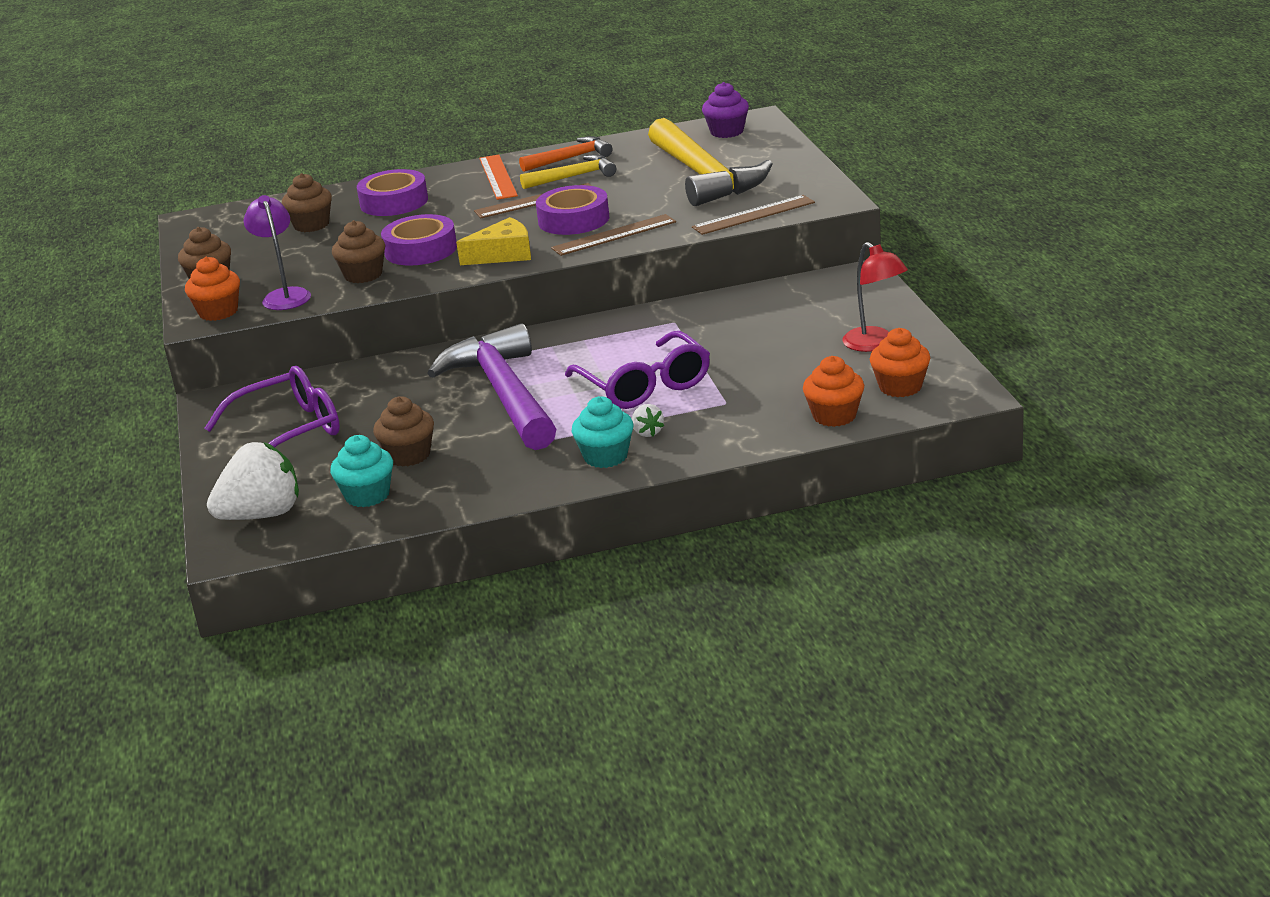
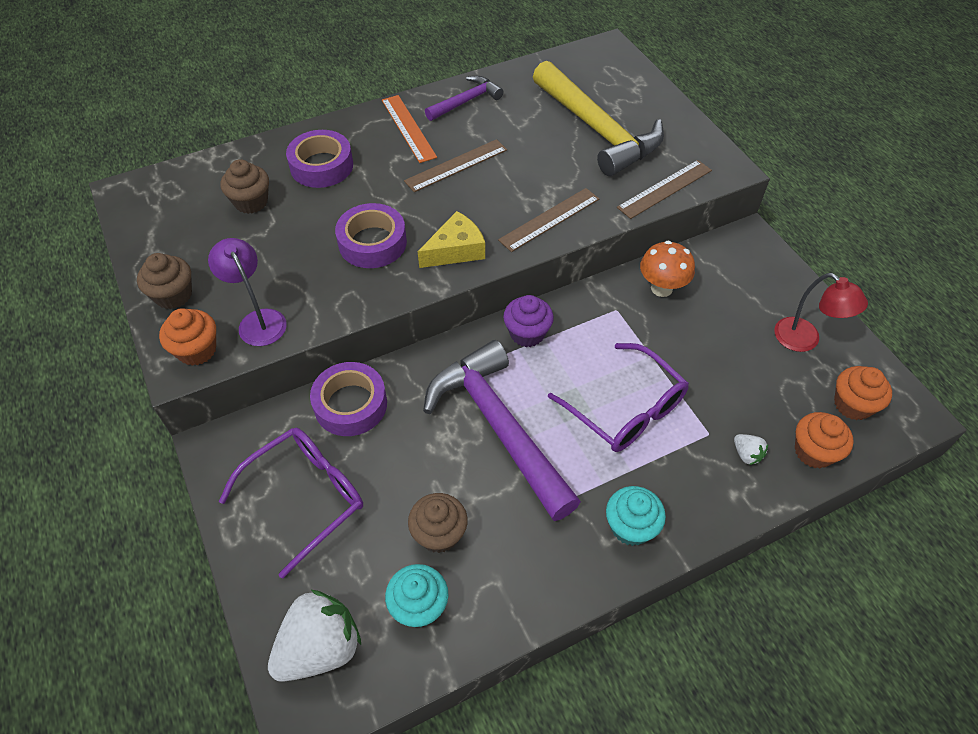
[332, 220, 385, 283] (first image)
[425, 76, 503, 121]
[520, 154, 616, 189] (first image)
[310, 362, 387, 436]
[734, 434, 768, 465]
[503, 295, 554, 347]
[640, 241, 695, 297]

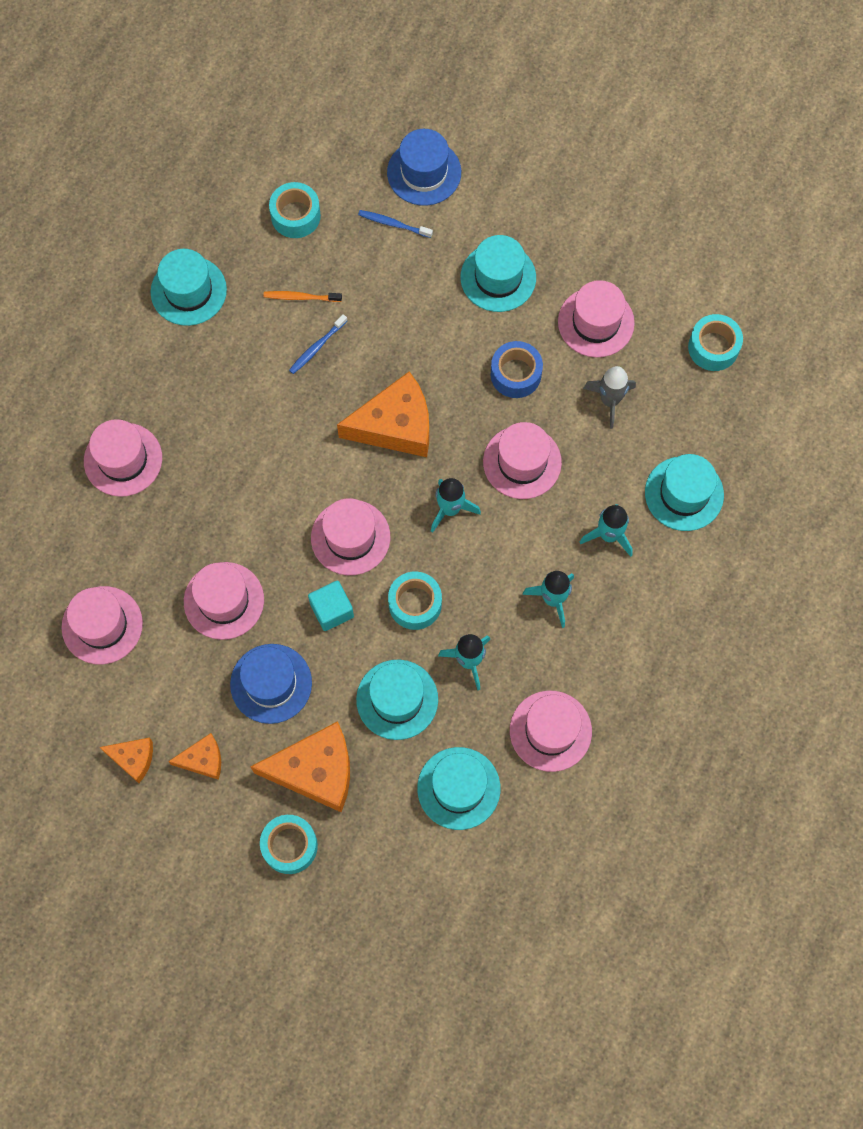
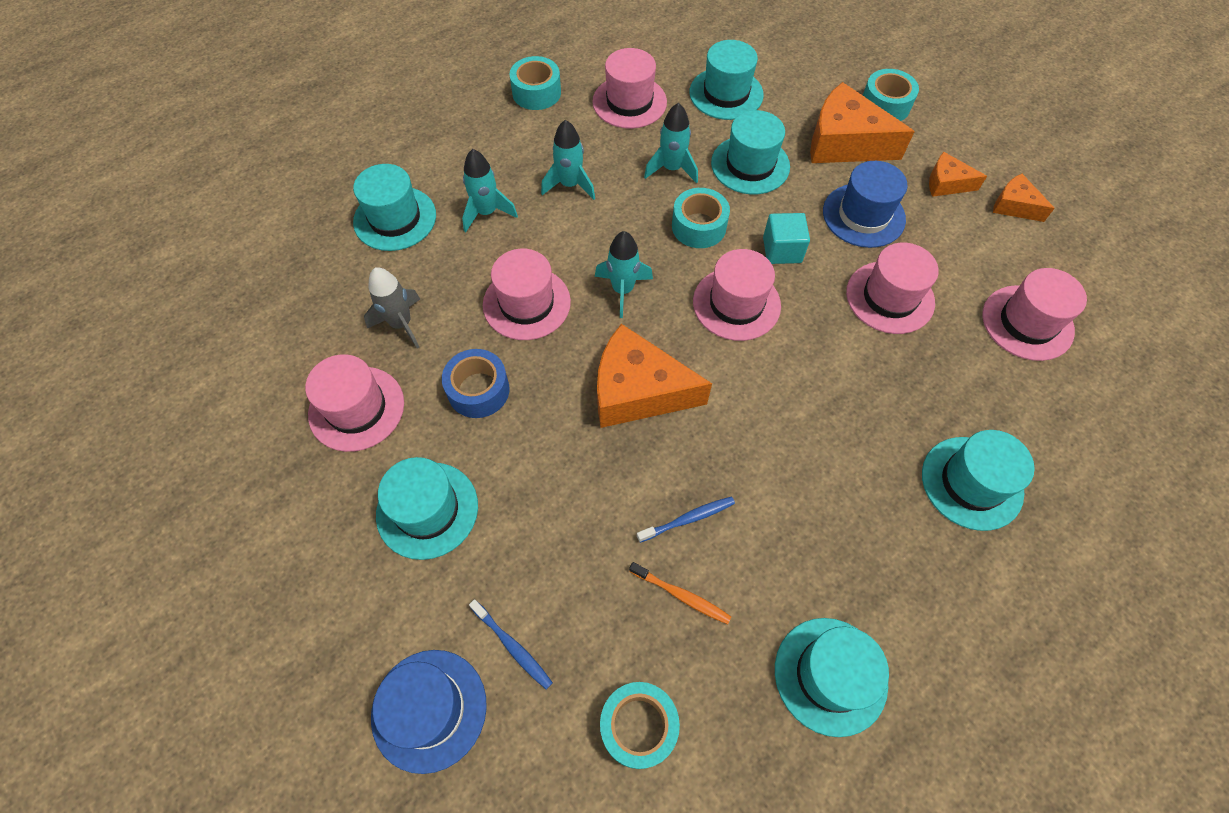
[922, 430, 1035, 531]
[509, 56, 561, 110]

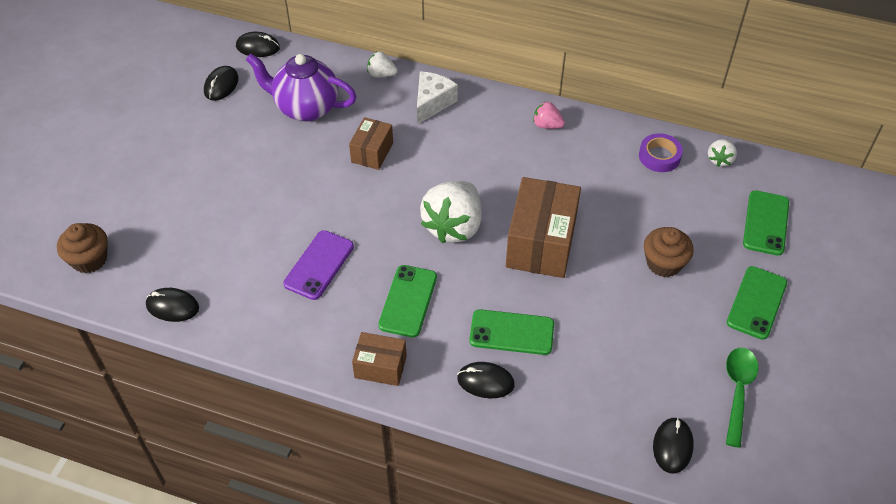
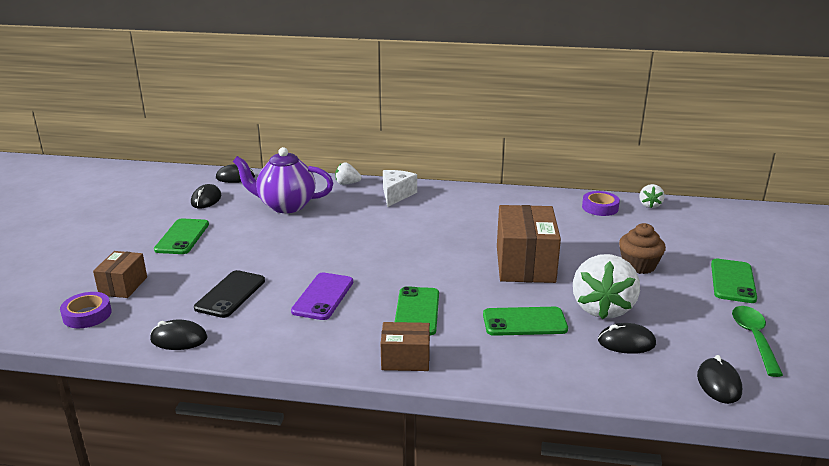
[60, 292, 112, 328]
[93, 251, 147, 298]
[573, 254, 640, 319]
[598, 323, 656, 354]
[533, 101, 565, 129] (first image)
[154, 218, 209, 254]
[194, 270, 265, 318]

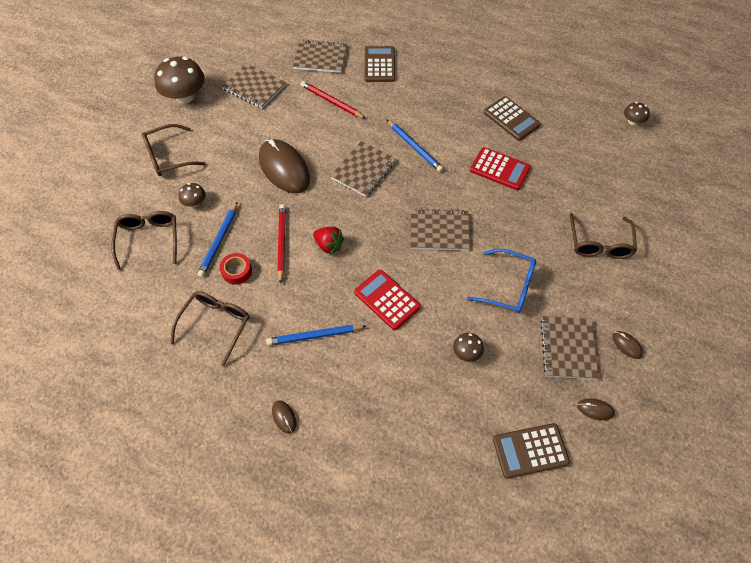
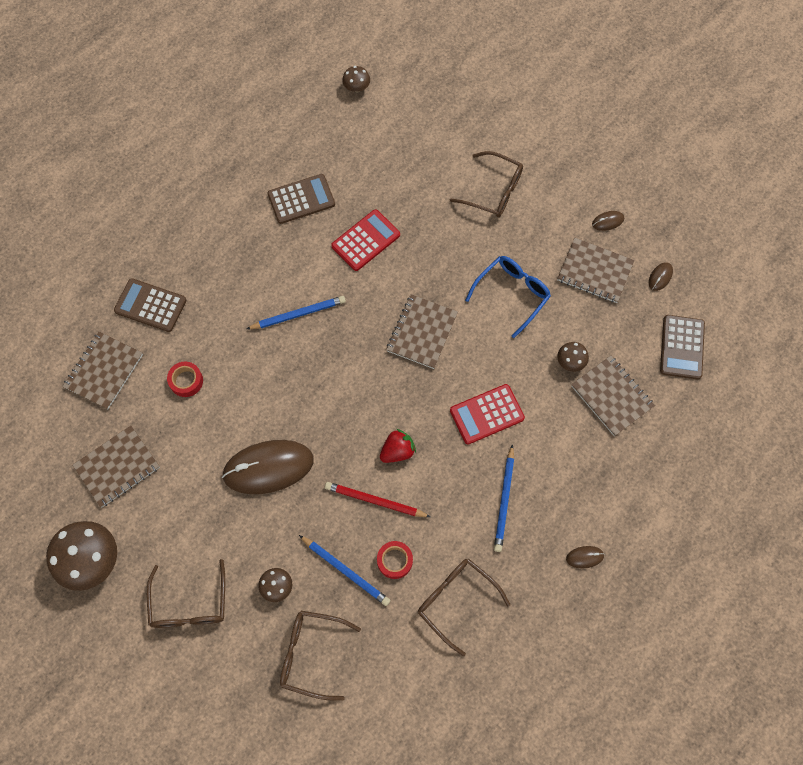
[167, 362, 203, 397]
[571, 355, 655, 437]

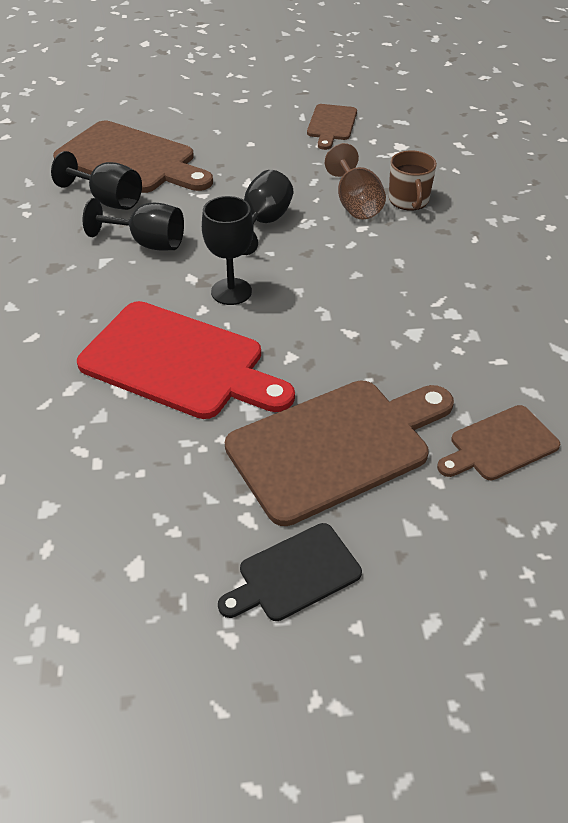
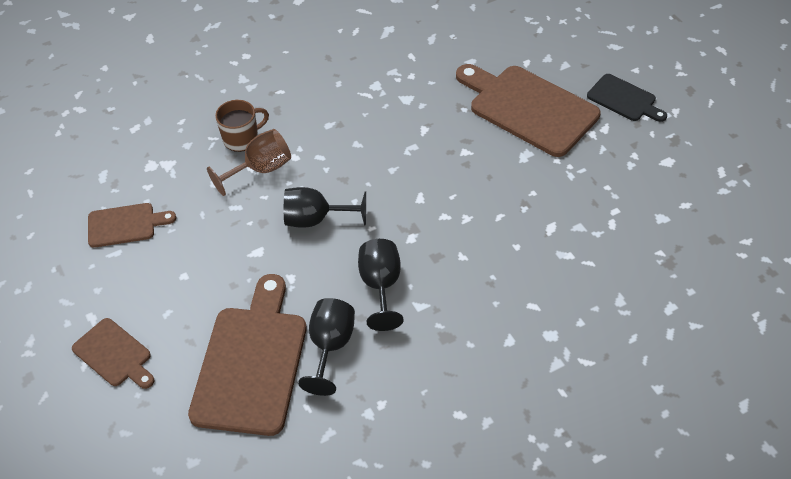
[77, 301, 295, 419] (first image)
[202, 196, 254, 305] (first image)
[72, 318, 155, 389]

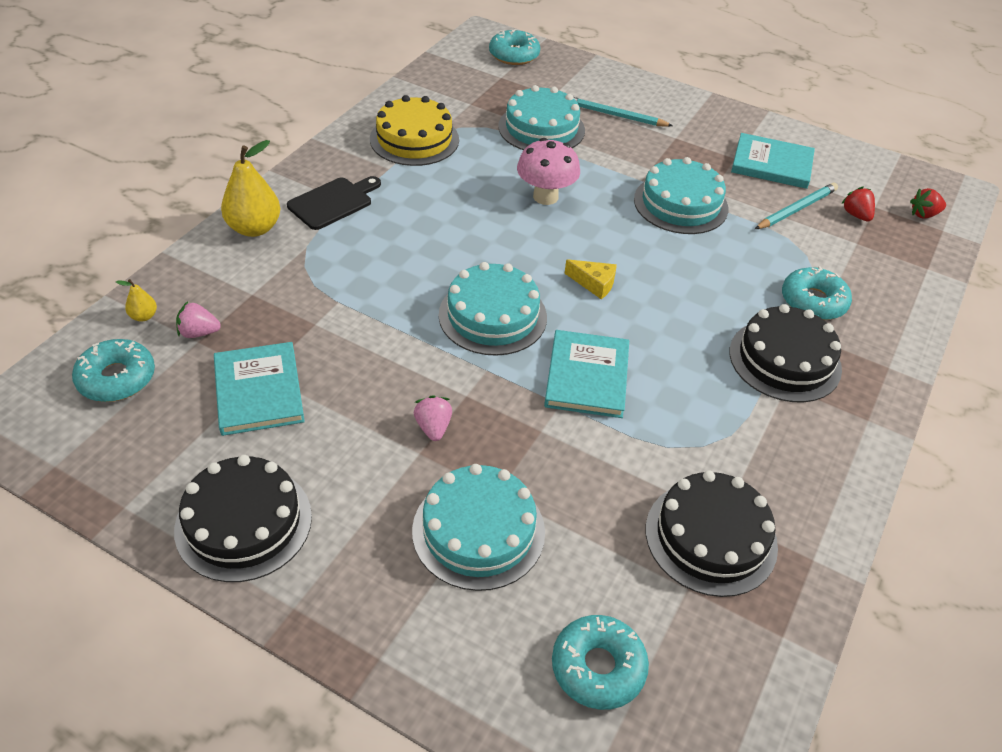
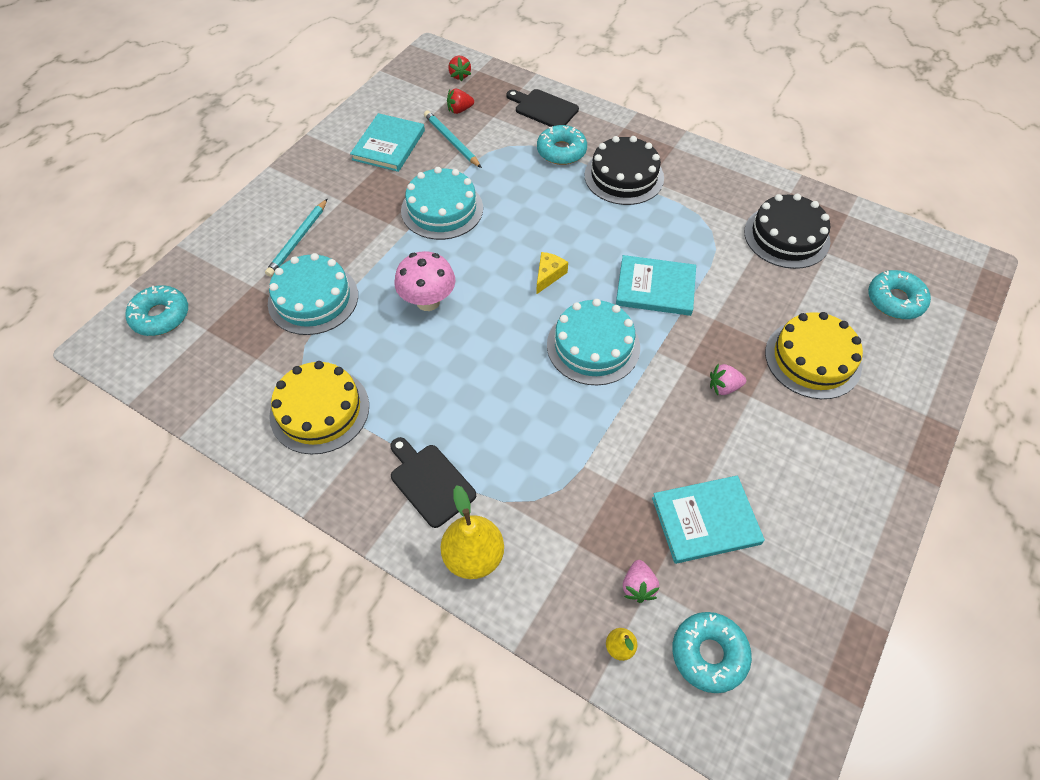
[174, 455, 312, 582] (first image)
[765, 312, 863, 399]
[507, 89, 579, 127]

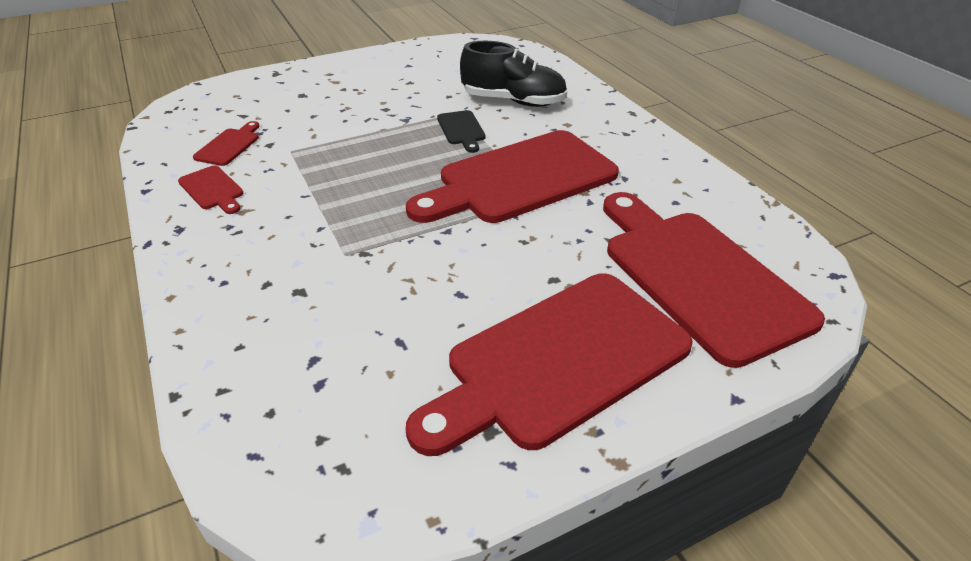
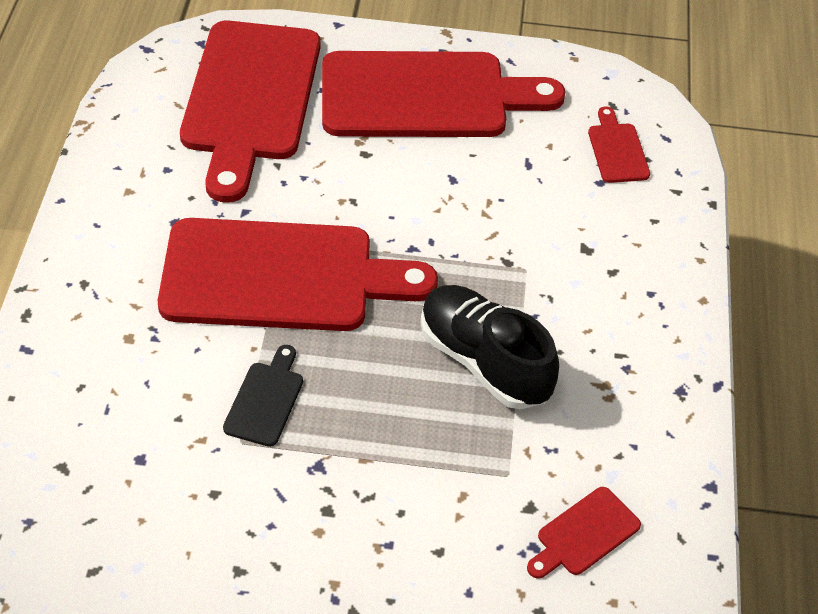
[588, 106, 650, 183]
[421, 285, 559, 409]

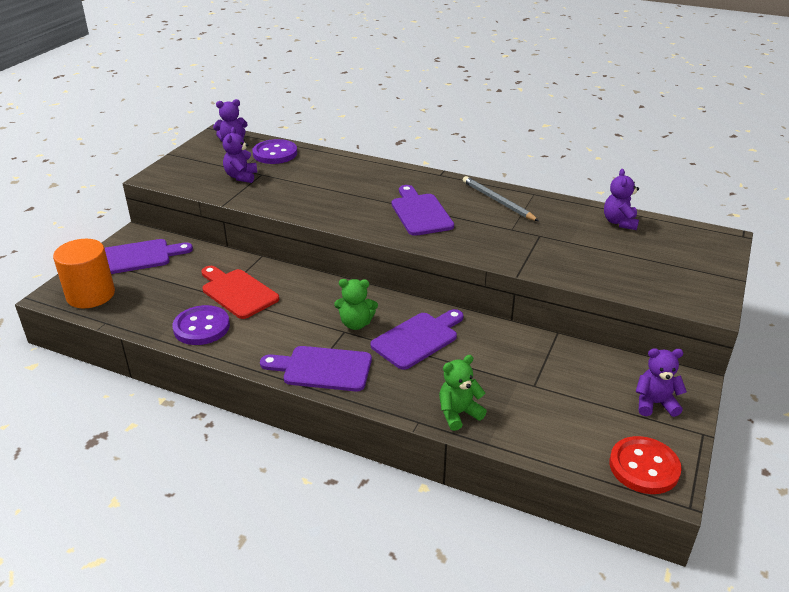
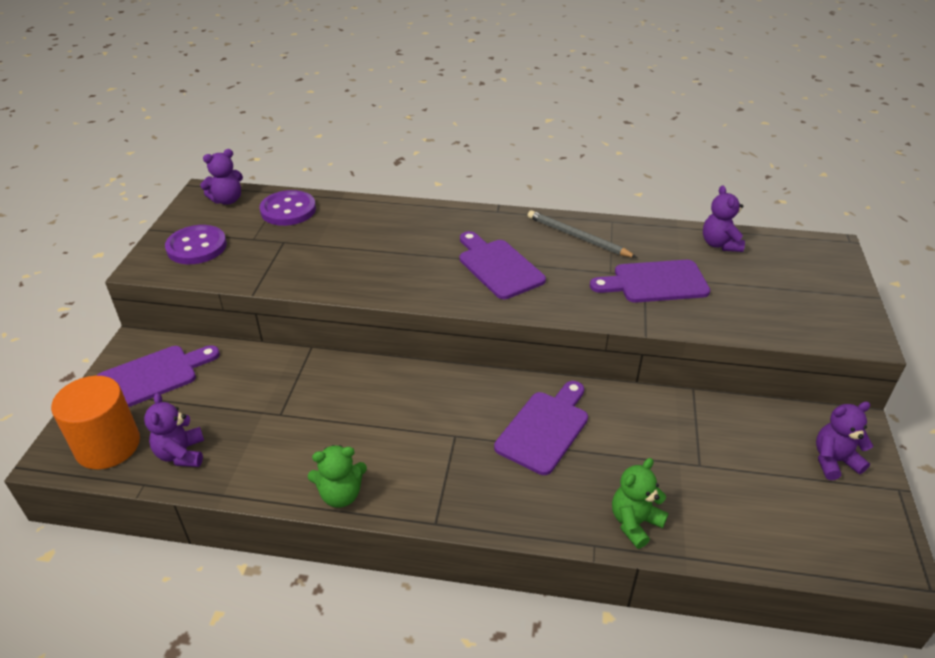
[165, 225, 227, 264]
[201, 266, 279, 319] (first image)
[144, 393, 204, 467]
[590, 260, 710, 303]
[308, 445, 367, 508]
[609, 436, 682, 494] (first image)

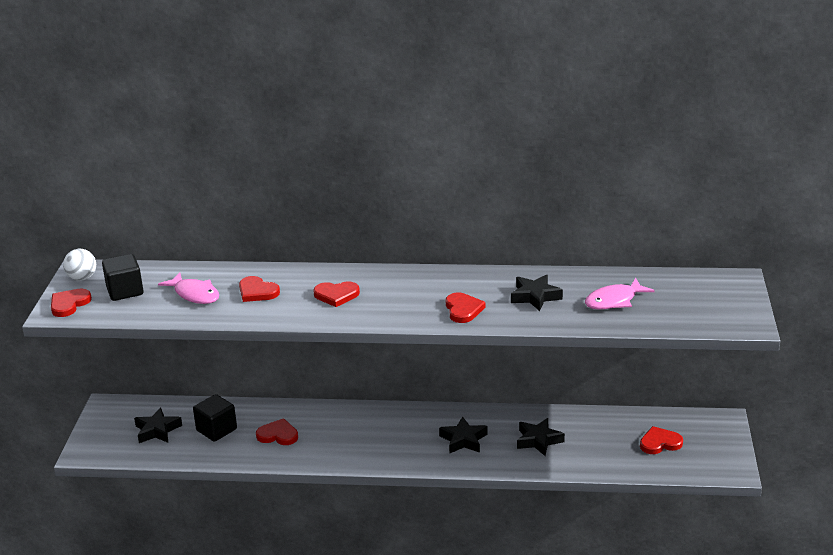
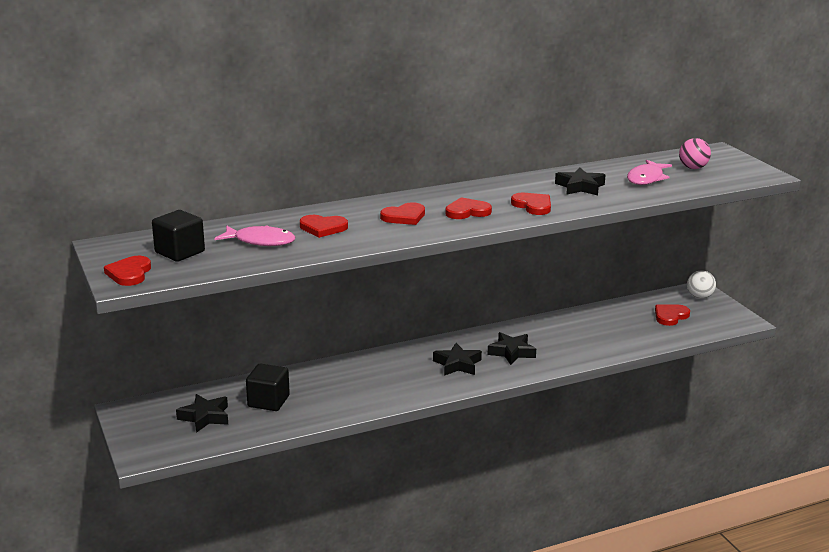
[687, 271, 716, 299]
[445, 197, 492, 219]
[433, 343, 482, 376]
[679, 138, 711, 169]

